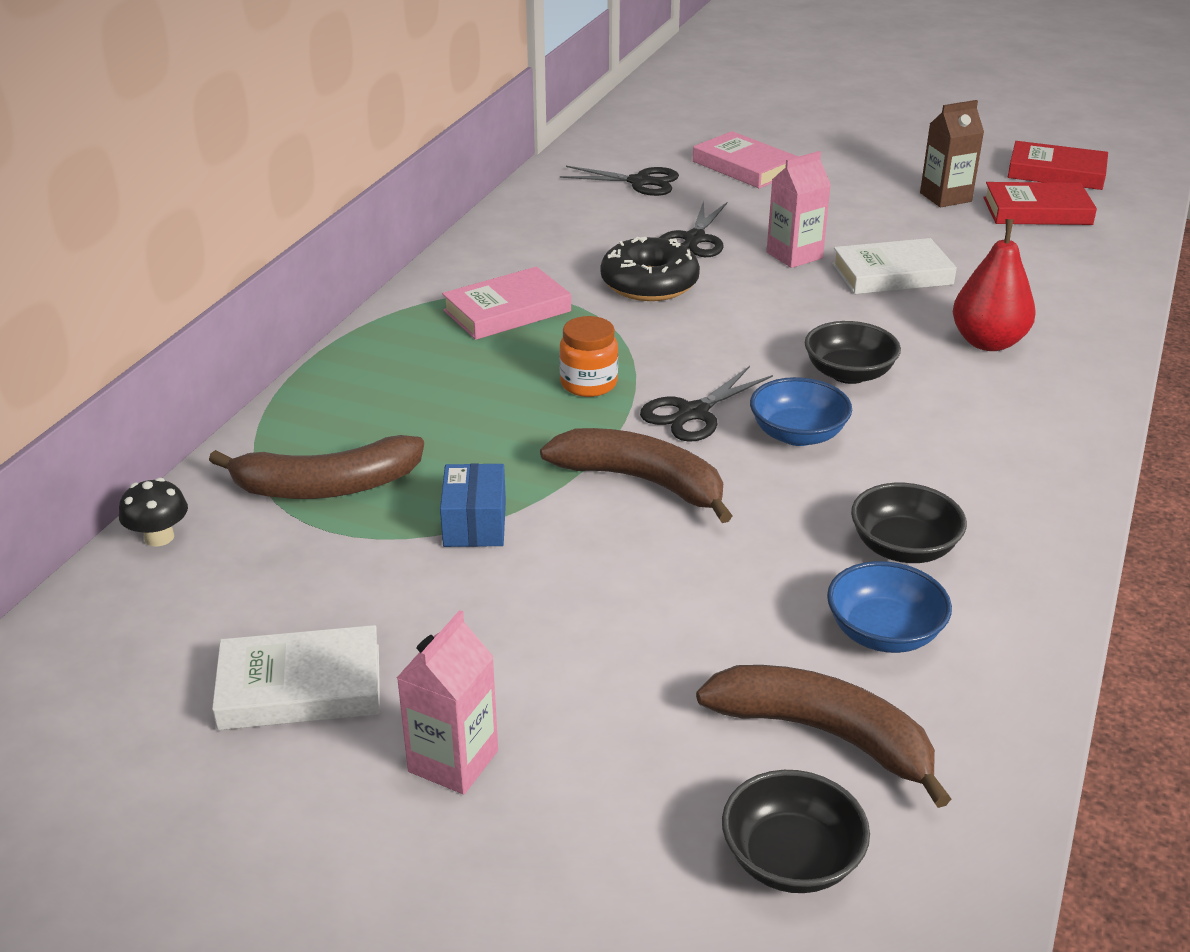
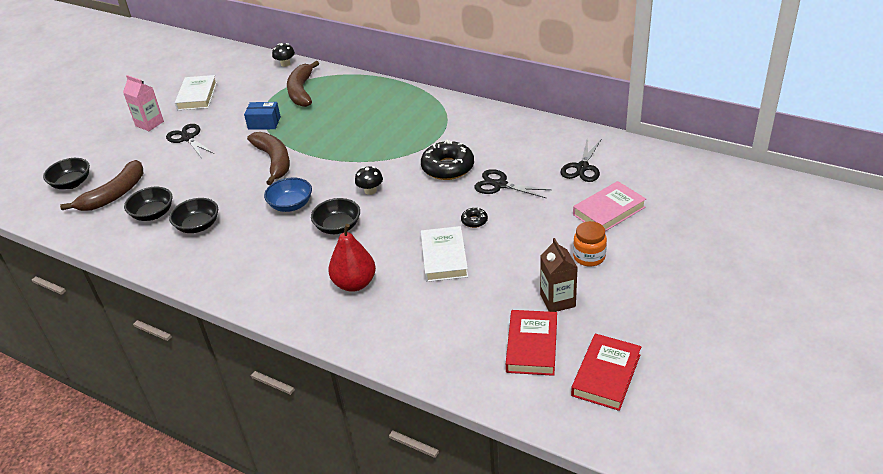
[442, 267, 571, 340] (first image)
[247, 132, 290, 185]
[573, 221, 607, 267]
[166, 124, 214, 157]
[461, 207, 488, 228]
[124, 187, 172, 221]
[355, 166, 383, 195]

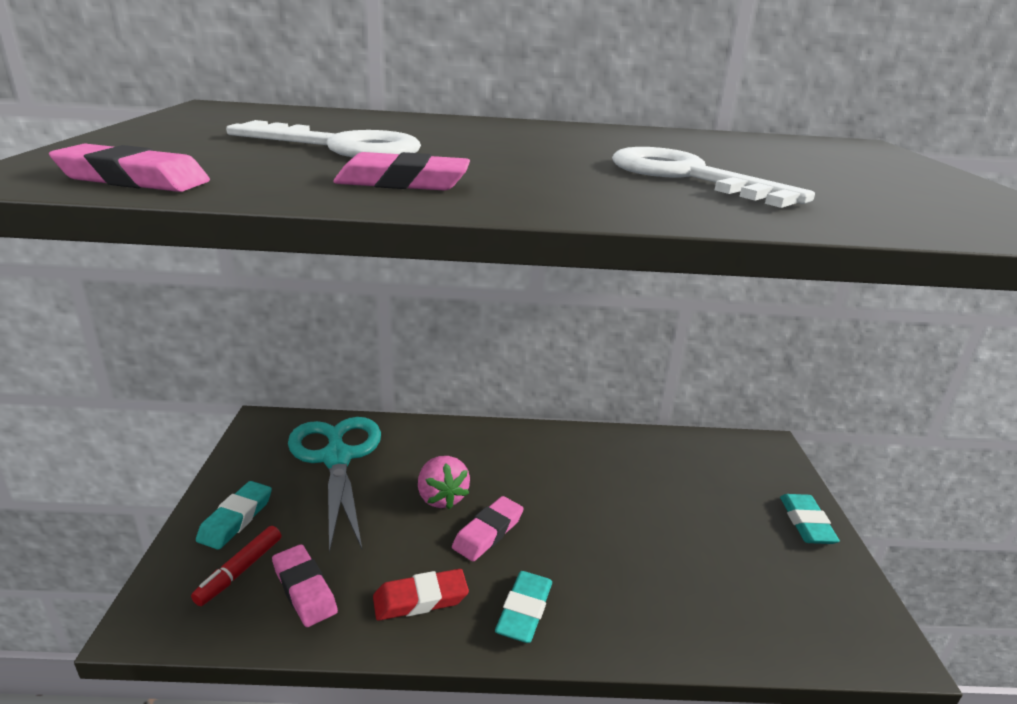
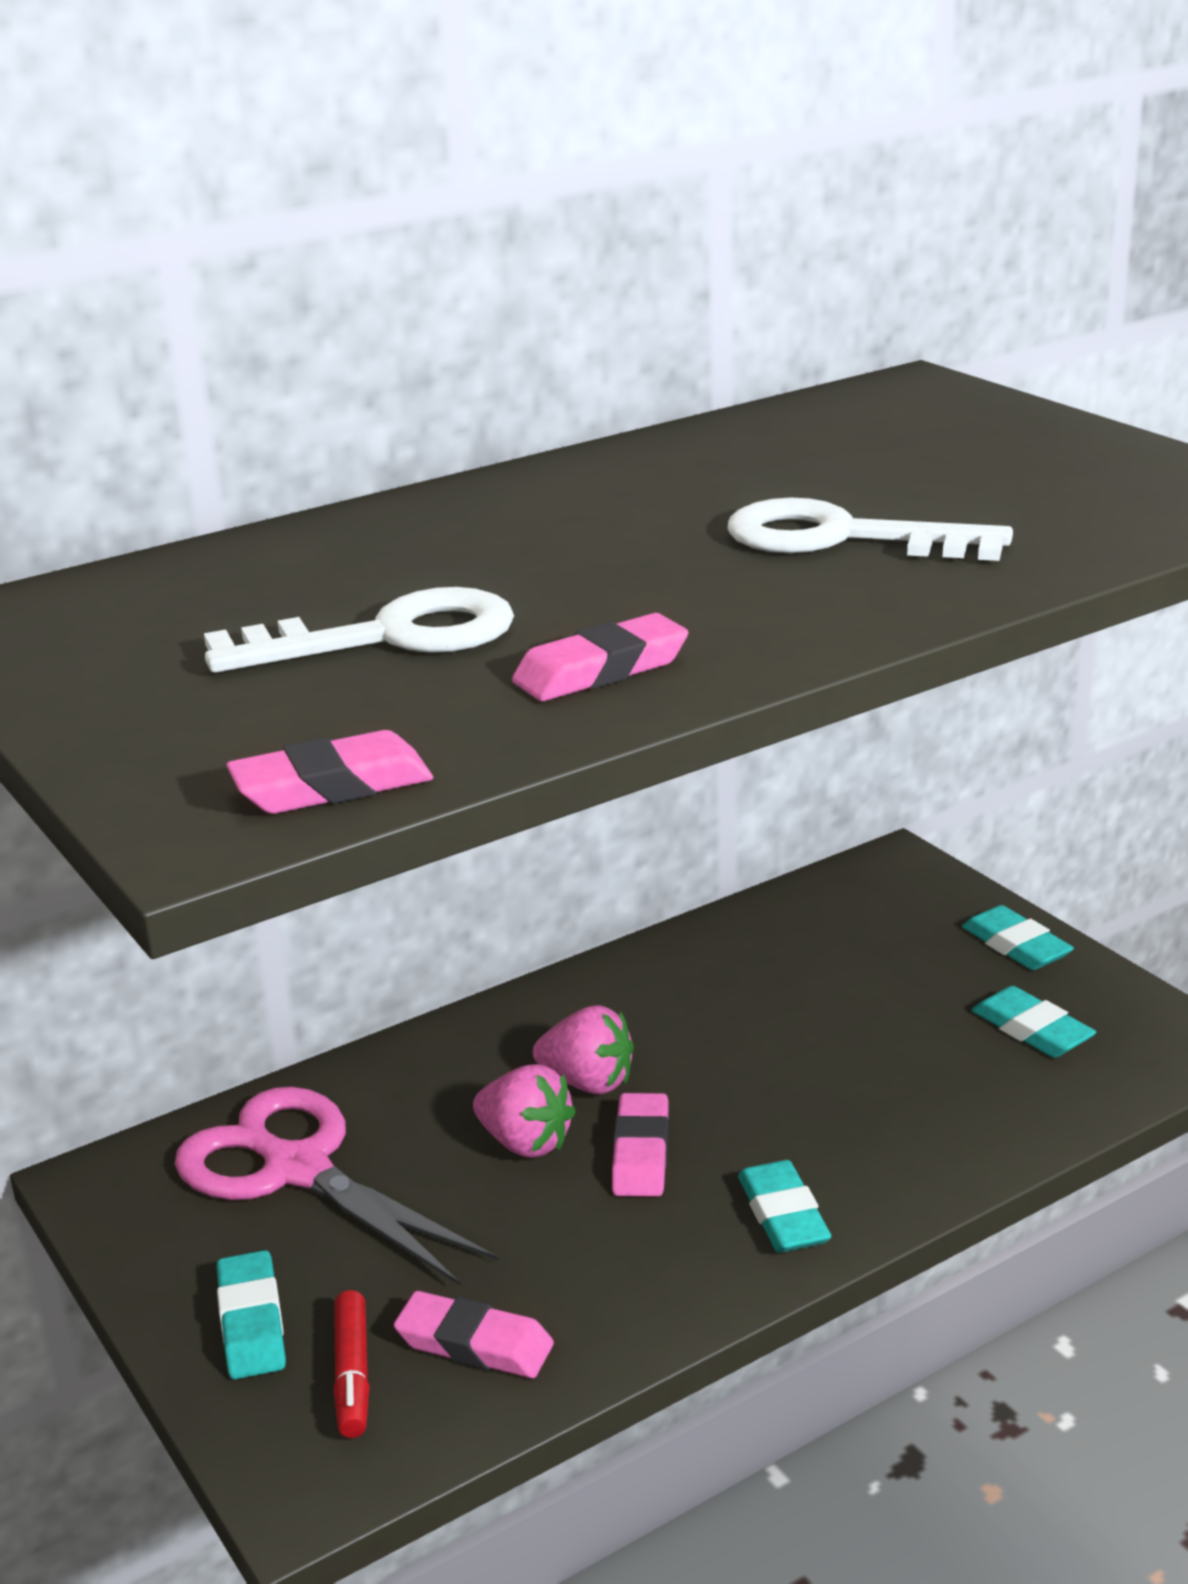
[175, 1087, 499, 1285]
[373, 569, 469, 621] (first image)
[533, 1005, 634, 1095]
[972, 986, 1096, 1058]

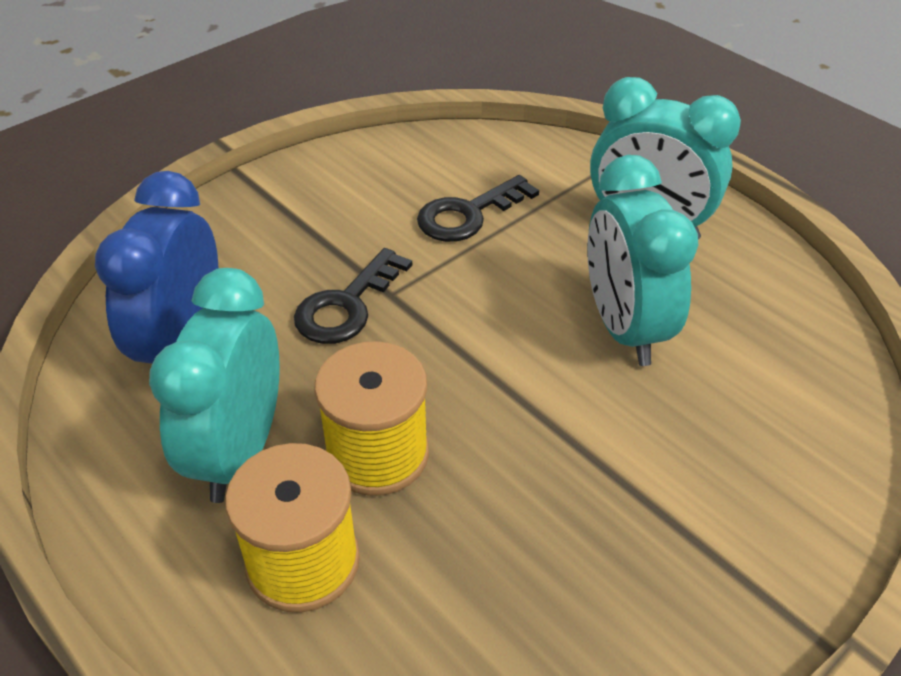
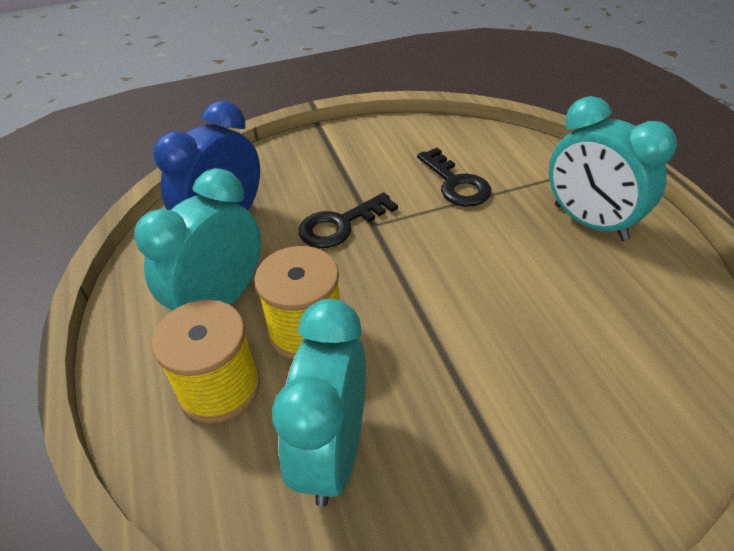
[417, 148, 491, 207]
[272, 299, 366, 507]

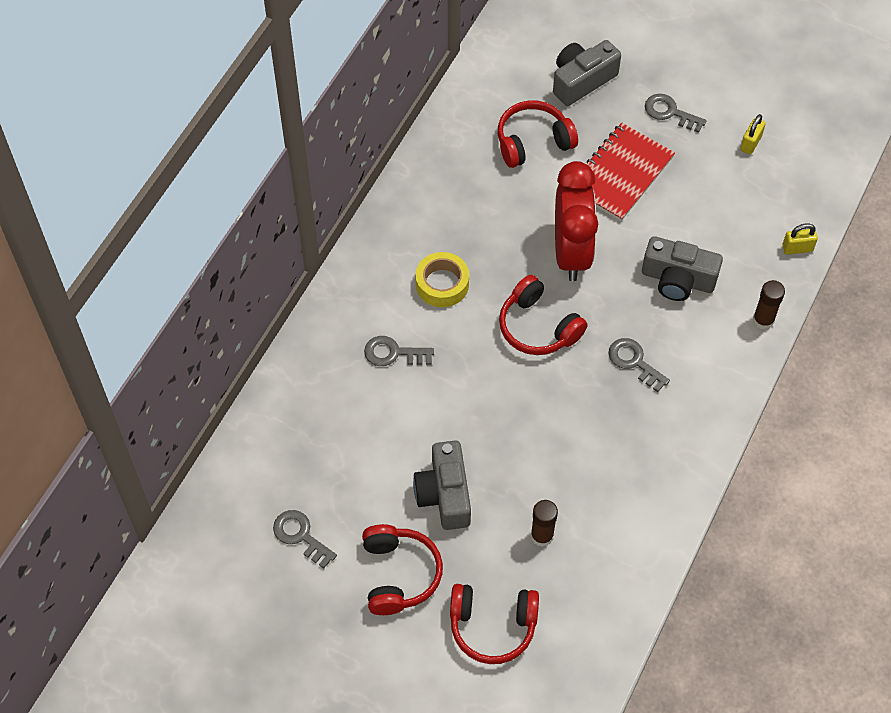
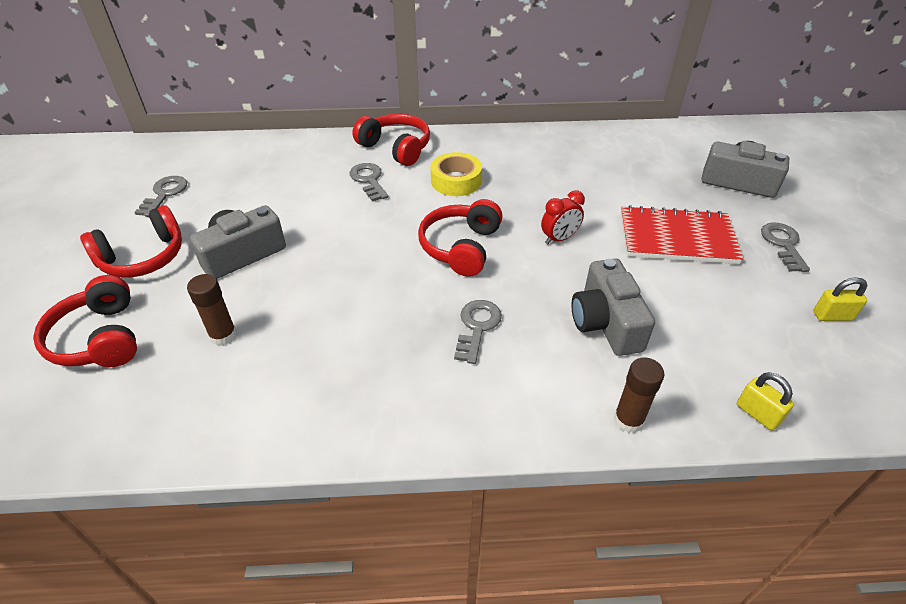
[353, 114, 430, 166]
[541, 190, 585, 244]

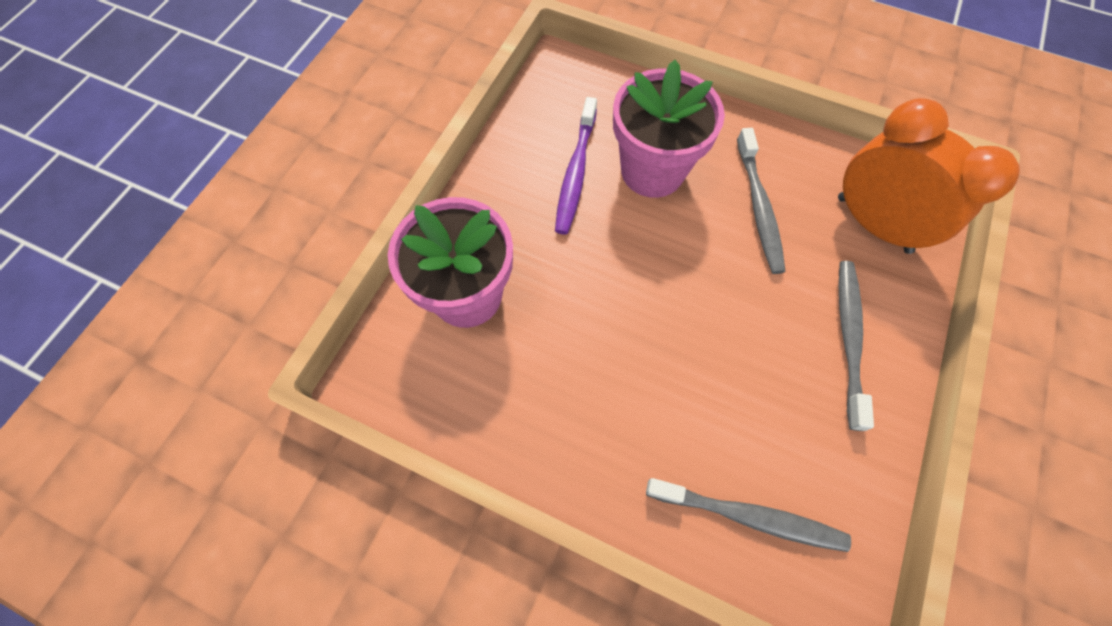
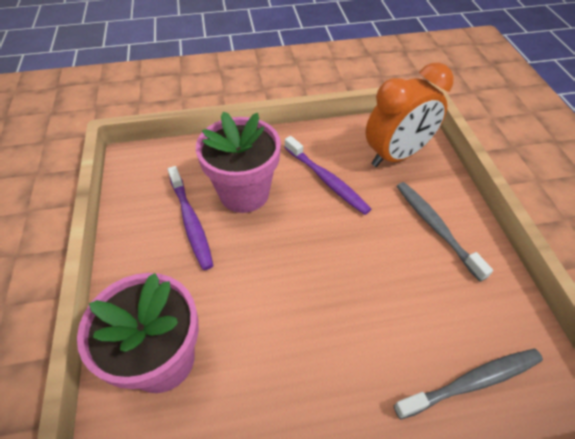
[284, 136, 372, 215]
[365, 62, 454, 167]

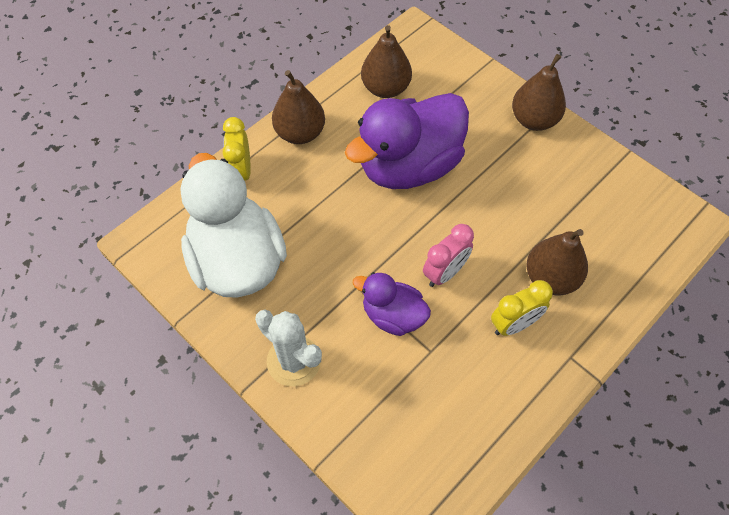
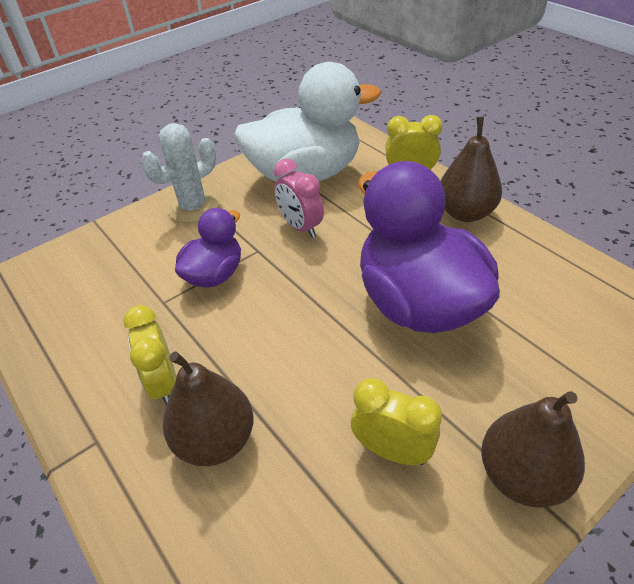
[361, 25, 412, 98] (first image)
[274, 159, 324, 238]
[351, 378, 442, 465]

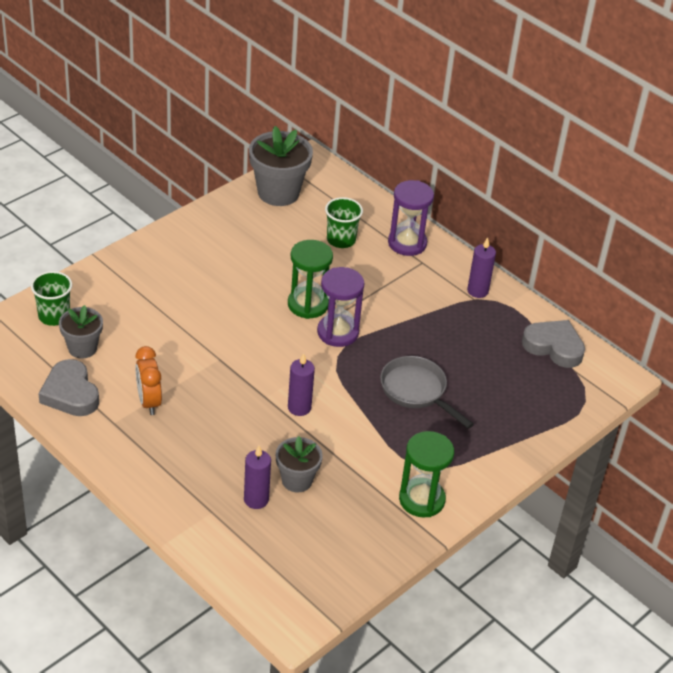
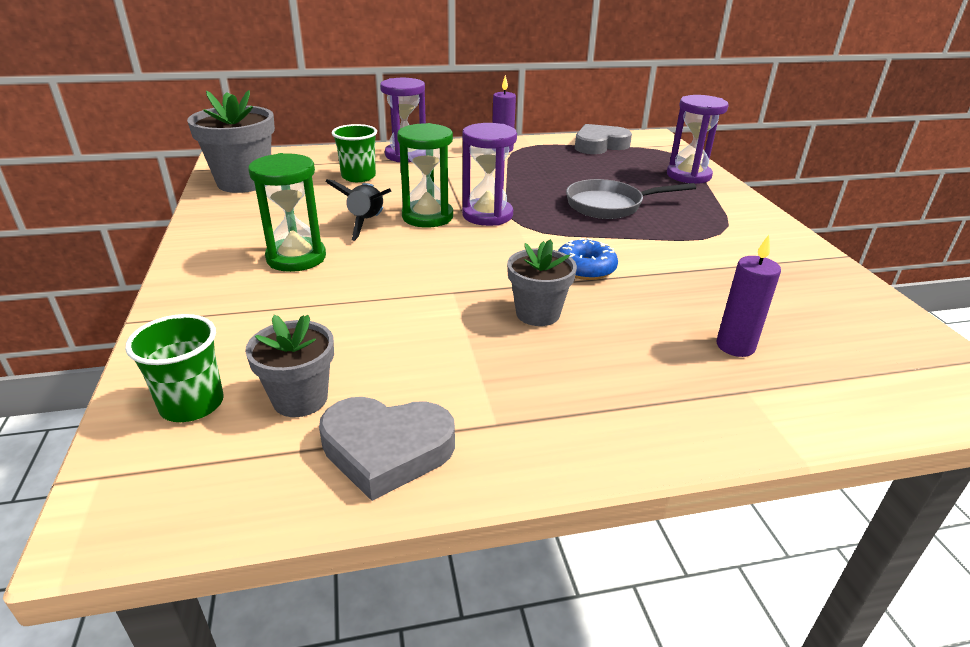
[135, 346, 162, 415] (first image)
[507, 239, 577, 326]
[558, 238, 618, 280]
[248, 153, 326, 272]
[325, 179, 392, 241]
[667, 95, 729, 184]

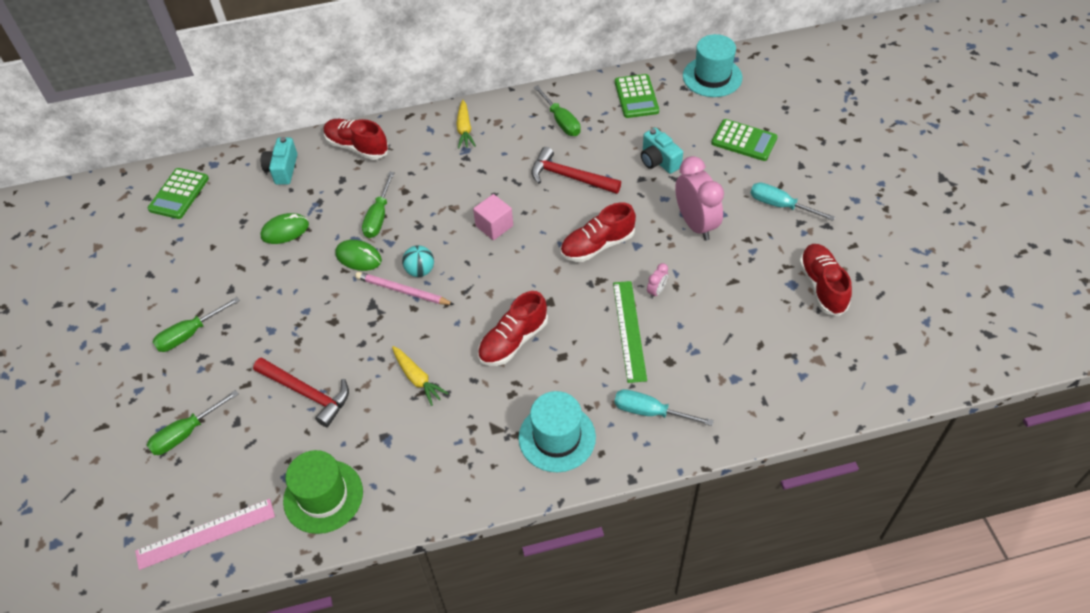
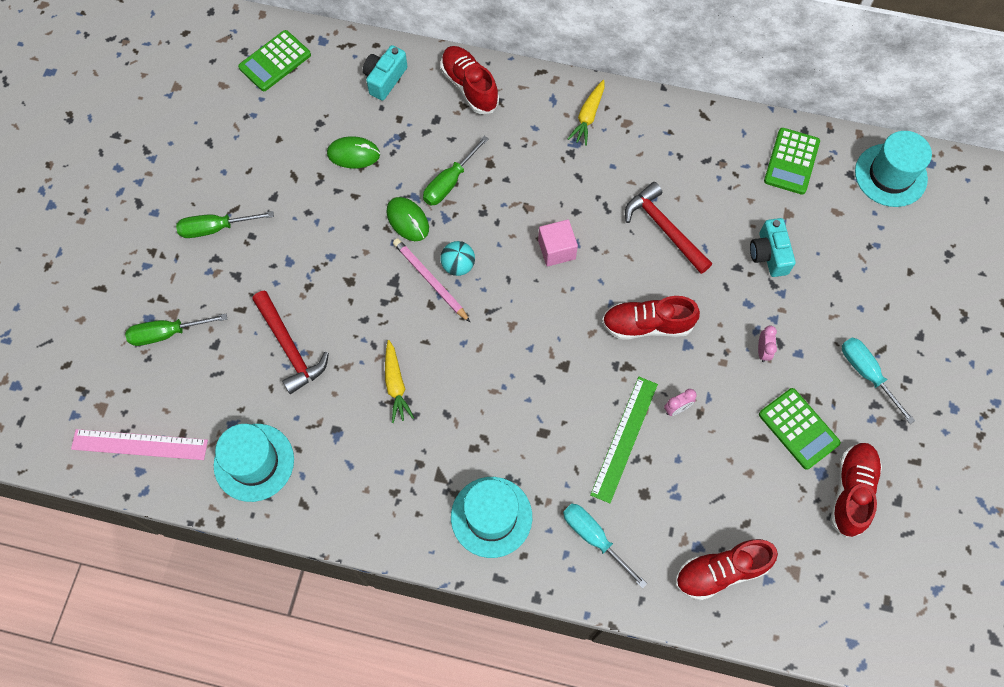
[214, 424, 294, 502]
[675, 539, 778, 600]
[534, 85, 581, 136] (first image)
[758, 326, 777, 362]
[759, 388, 841, 470]

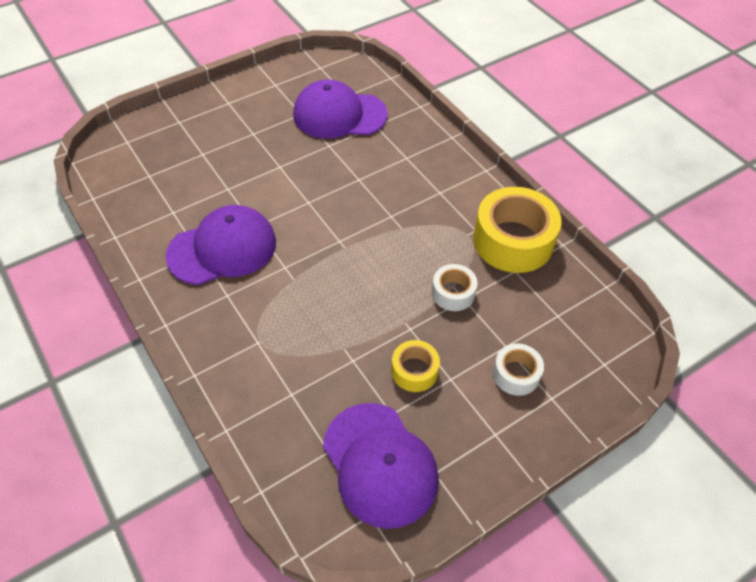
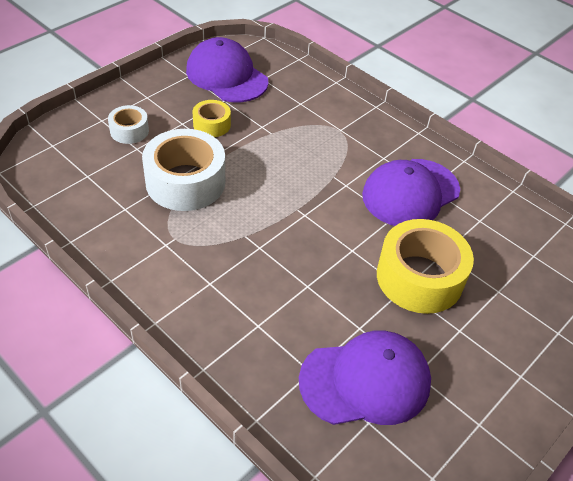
[142, 129, 225, 211]
[377, 219, 474, 314]

